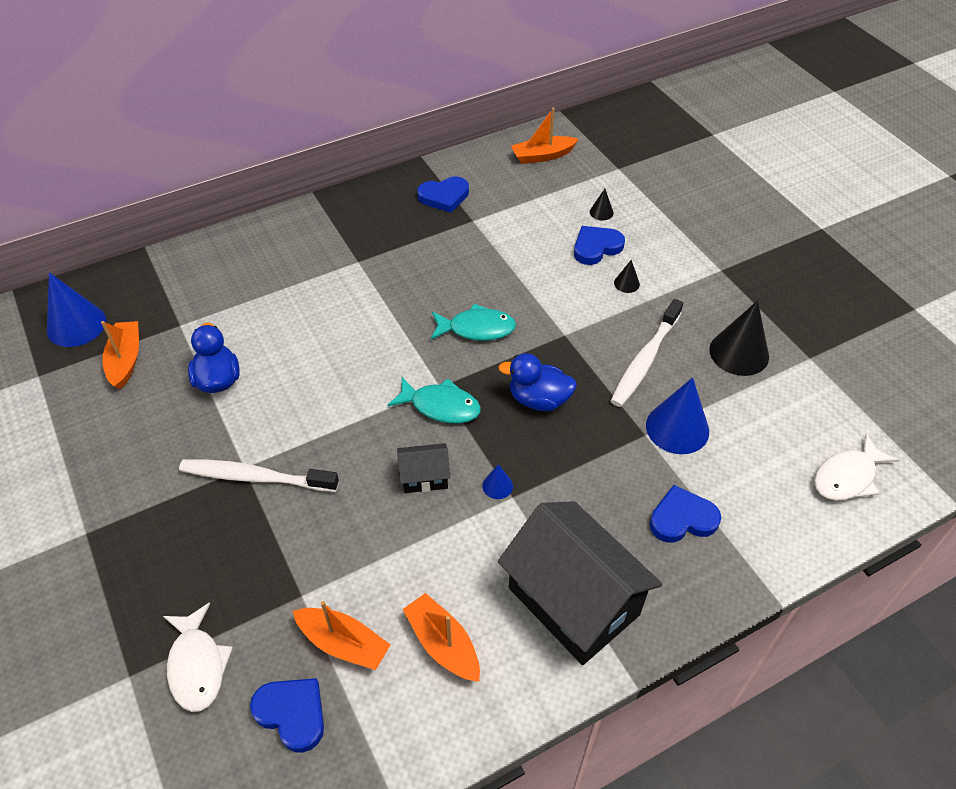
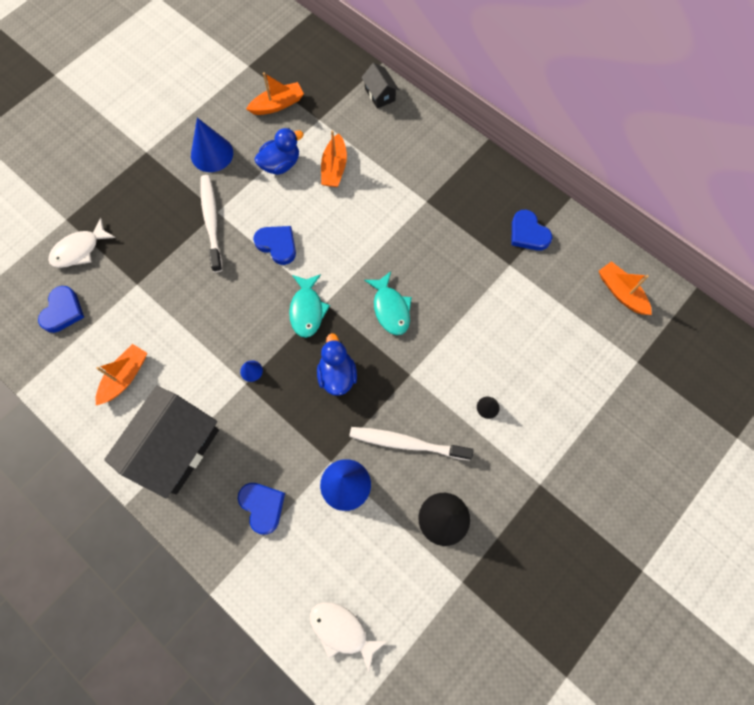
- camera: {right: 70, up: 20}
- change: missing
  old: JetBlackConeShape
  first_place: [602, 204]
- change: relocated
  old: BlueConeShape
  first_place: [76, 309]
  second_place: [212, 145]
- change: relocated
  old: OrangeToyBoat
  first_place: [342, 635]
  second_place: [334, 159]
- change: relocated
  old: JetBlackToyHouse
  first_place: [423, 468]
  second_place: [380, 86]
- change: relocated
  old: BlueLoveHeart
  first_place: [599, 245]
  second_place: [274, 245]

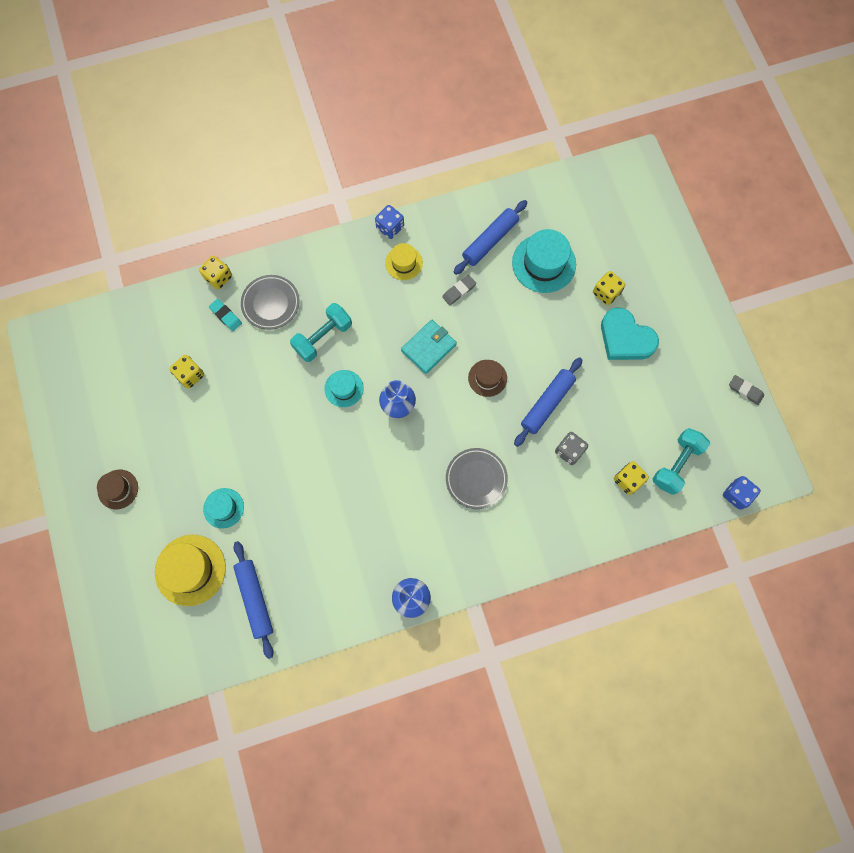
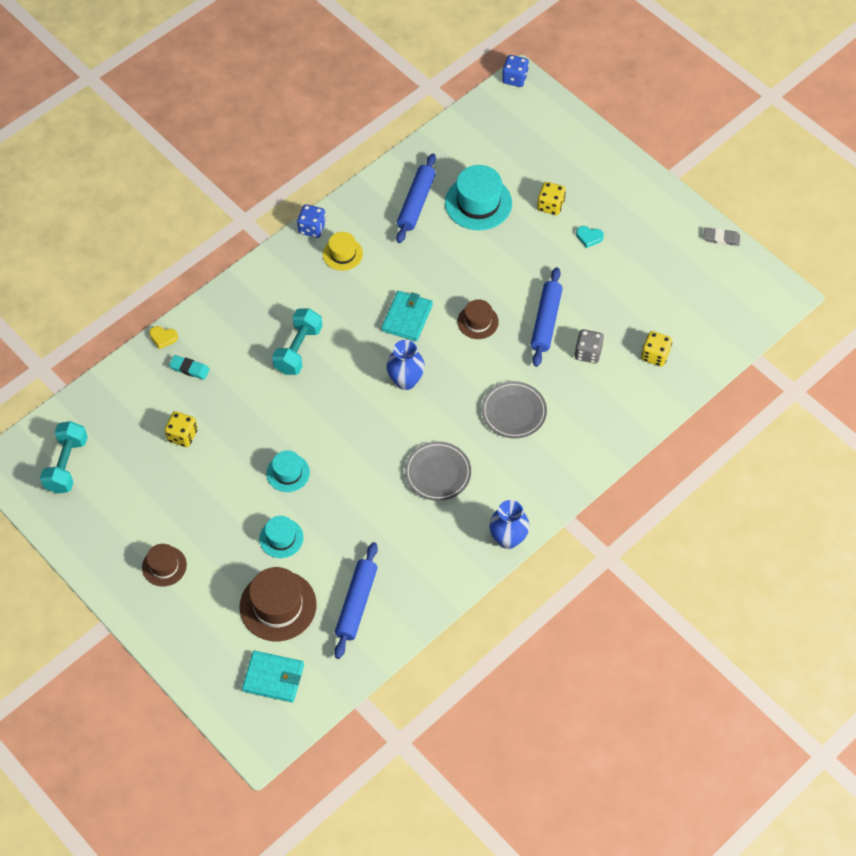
- camera: {right: -25, up: -15}
- change: missing
  old: GreyPencilEraser
  first_place: [459, 290]
- change: appeared
  new: AquaWallet
  second_place: [273, 677]
- change: relocated
  old: GreyDinnerPlate
  first_place: [270, 302]
  second_place: [438, 471]
- change: relocated
  old: AquaHat
  first_place: [343, 388]
  second_place: [288, 471]
- change: relocated
  old: AquaDumbbell
  first_place: [681, 461]
  second_place: [64, 457]
- change: relocated
  old: BlueDie
  first_place: [742, 493]
  second_place: [515, 71]
- change: exchanged
  old: BrightYellowDie
  new: BrightYellowLoveHeart
  first_place: [215, 273]
  second_place: [163, 337]
- change: colour
  old: BrightYellowHat
  new: BrownHat
  first_place: [190, 570]
  second_place: [278, 604]
- change: spun
  old: BlueDoughRoller
  first_place: [253, 600]
  second_place: [356, 600]
  degrees: 60
- change: size
  old: AquaLoveHeart
  first_place: [630, 334]
  second_place: [590, 237]
  factor: 0.44

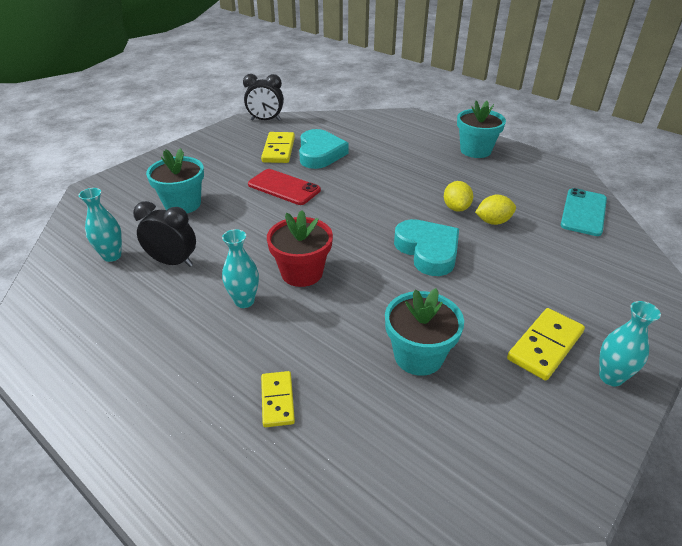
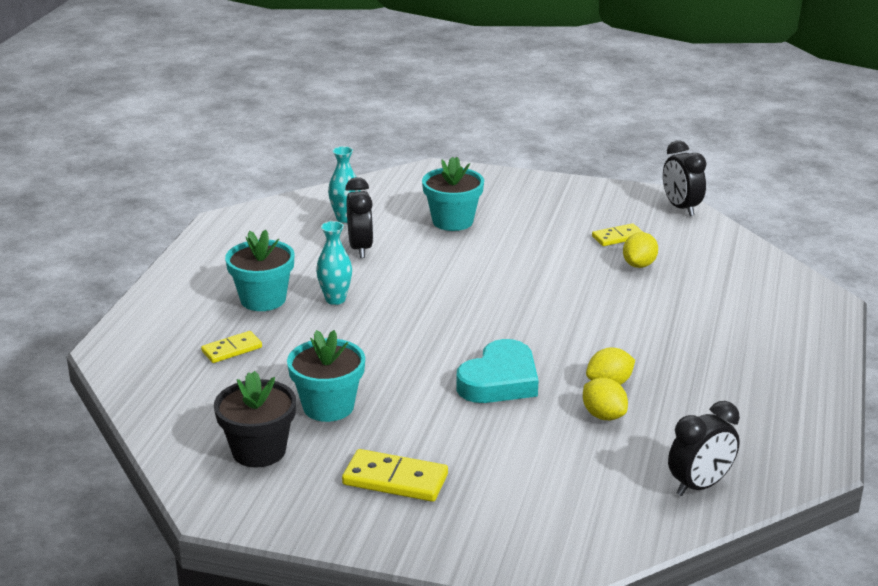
- camera: {right: 65, up: -10}
- change: missing
  old: CrimsonPhone
  first_place: [284, 187]
- change: missing
  old: CrimsonPottedPlant
  first_place: [300, 248]
- change: missing
  old: AquaVase
  first_place: [630, 343]
- change: appeared
  new: JetBlackPottedPlant
  second_place: [255, 419]
- change: relocated
  old: AquaPottedPlant
  first_place: [481, 129]
  second_place: [260, 270]
- change: exchanged
  old: AquaLoveHeart
  new: BrightYellowToyLemon
  first_place: [324, 149]
  second_place: [640, 250]
- change: exchanged
  old: AquaPhone
  new: JetBlackBedsideClock
  first_place: [584, 212]
  second_place: [704, 448]
- change: size
  old: BrightYellowDominoPiece
  first_place: [278, 147]
  second_place: [617, 234]
  factor: 0.65

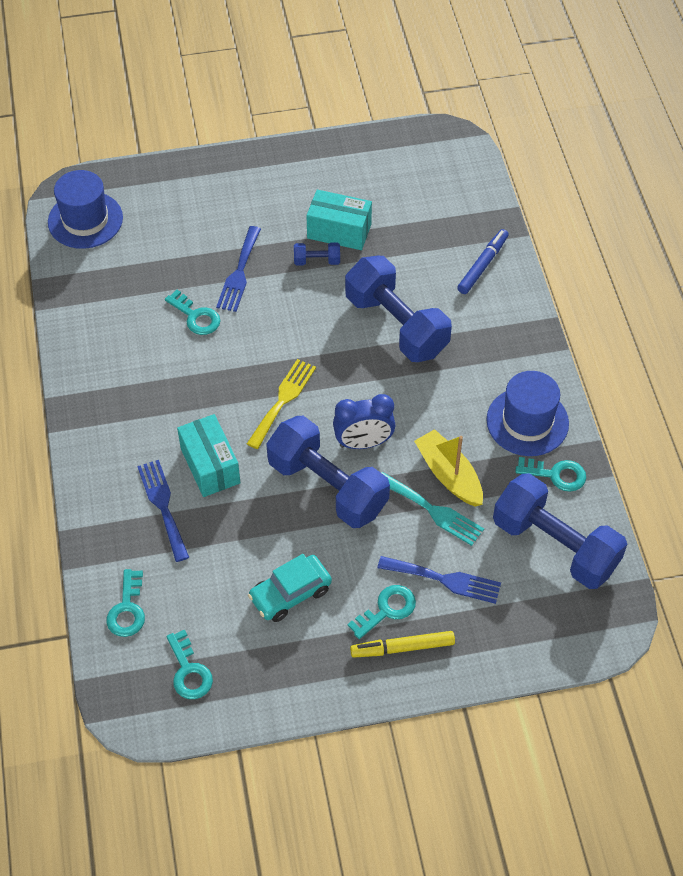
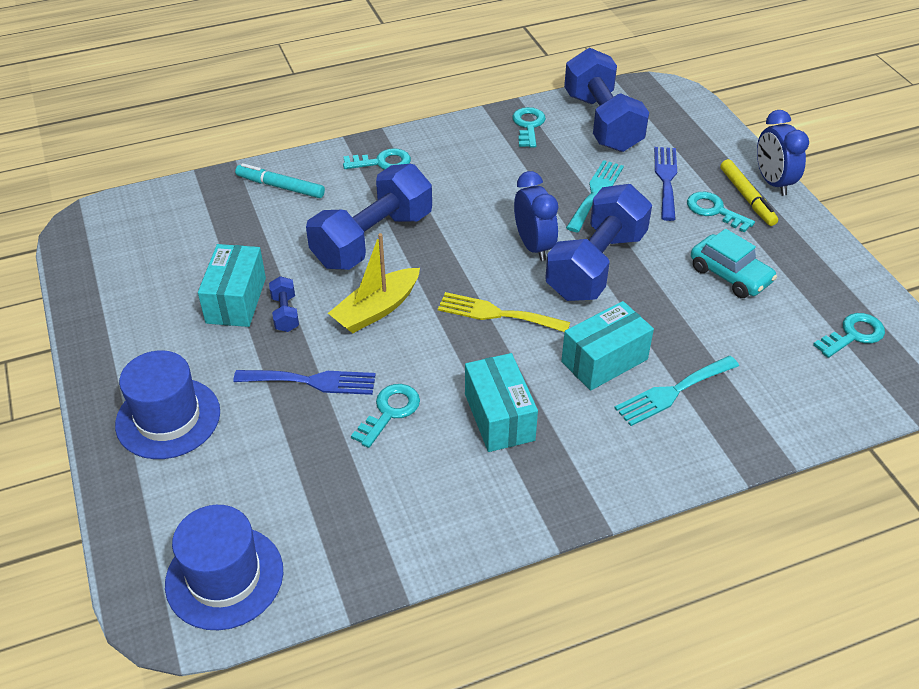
- camera: {right: -100, up: -10}
- change: appeared
  new: AquaPackage
  second_place: [501, 402]
- change: appeared
  new: BlueBedsideClock
  second_place: [783, 153]
- change: relocated
  old: AquaLatchkey
  first_place: [125, 603]
  second_place: [377, 159]
- change: relocated
  old: BrightYellowToyBoat
  first_place: [448, 468]
  second_place: [374, 283]
- change: relocated
  old: BlueHat
  first_place: [527, 413]
  second_place: [167, 404]
- change: colour
  old: BlueDinnerFork
  new: AquaDinnerFork
  first_place: [163, 511]
  second_place: [677, 391]
- change: colour
  old: BlueMarker
  new: AquaMarker
  first_place: [483, 261]
  second_place: [280, 180]
- change: spun
  old: BlueDumbbell
  first_place: [560, 531]
  second_place: [606, 100]
  degrees: -45

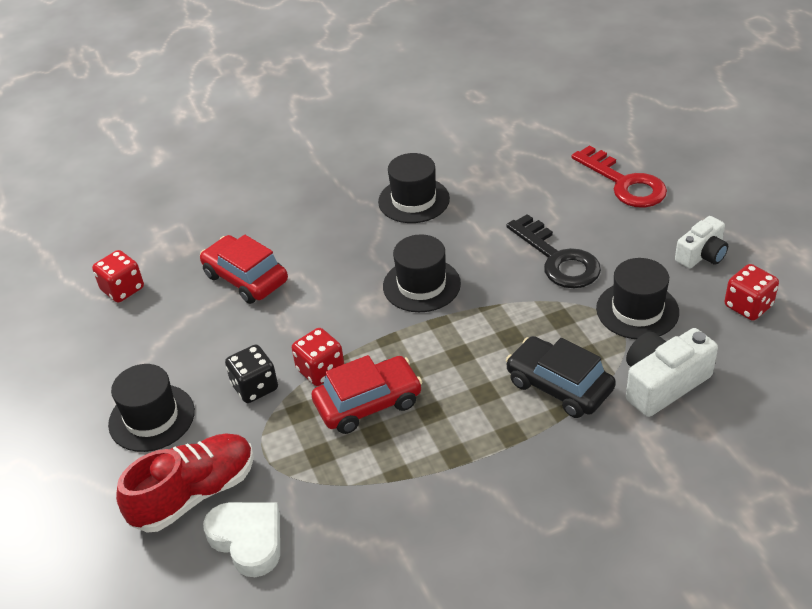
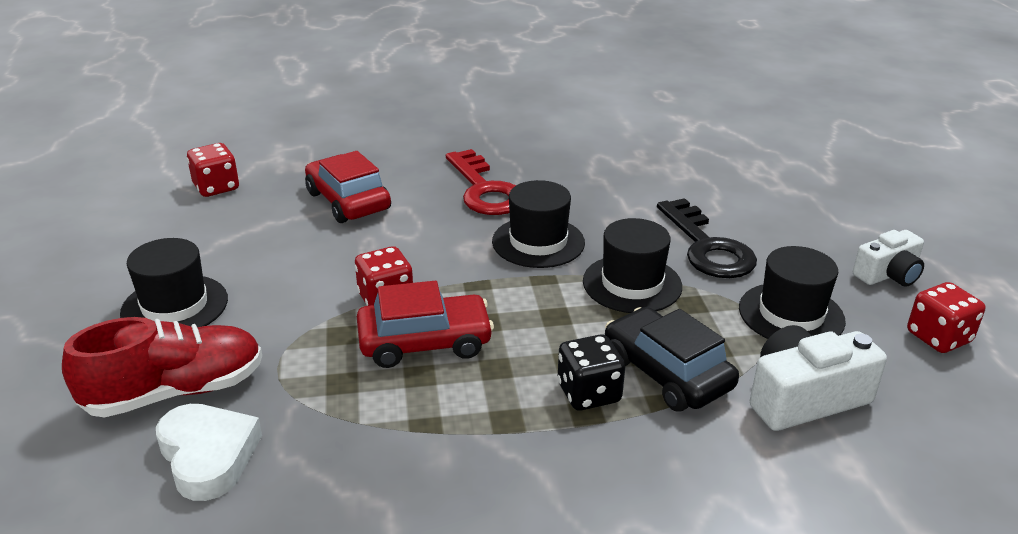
- camera: {right: 10, up: -10}
- change: relocated
  old: JetBlackDie
  first_place: [251, 373]
  second_place: [591, 372]
- change: relocated
  old: JetBlackHat
  first_place: [414, 188]
  second_place: [632, 265]
- change: relocated
  old: CrimsonLatchkey
  first_place: [619, 176]
  second_place: [481, 182]

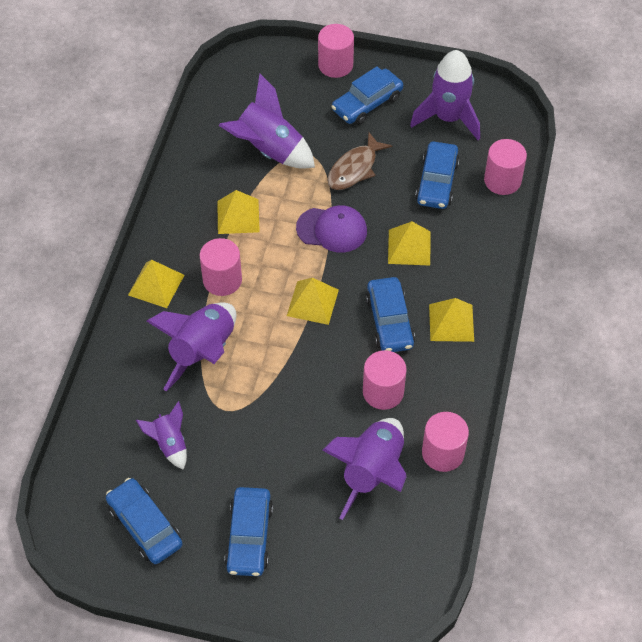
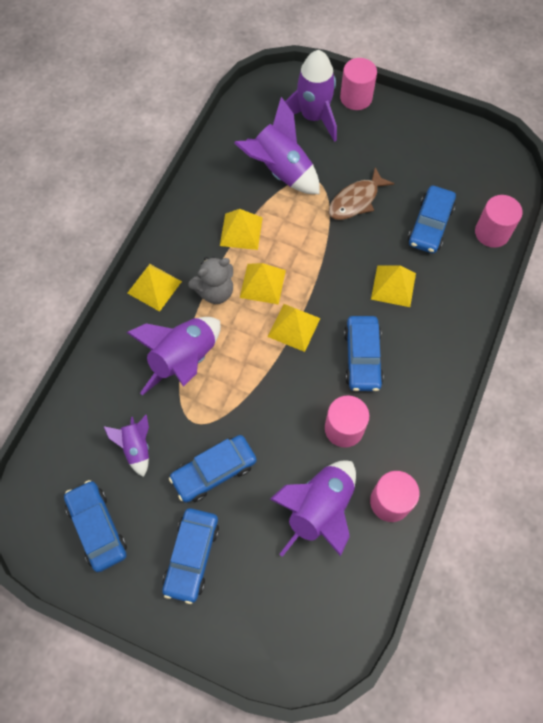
- camera: {right: 10, up: 10}
- change: missing
  old: RoyalPurpleCap
  first_place: [331, 229]
- change: relocated
  old: BlueCar
  first_place: [367, 95]
  second_place: [213, 469]
- change: relocated
  old: RoyalPurpleToyRocket
  first_place: [445, 95]
  second_place: [311, 96]
- change: relocated
  old: BrightYellowPyramid
  first_place: [451, 320]
  second_place: [263, 284]
- change: exchanged
  old: RosePinkCylinder
  new: GreyTeddyBear
  first_place: [221, 267]
  second_place: [210, 280]

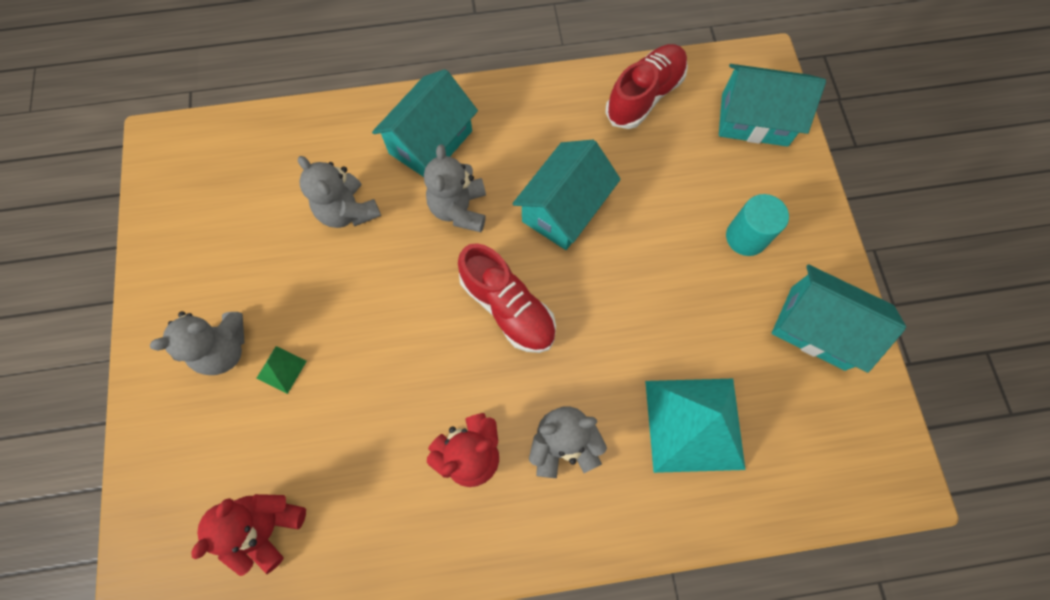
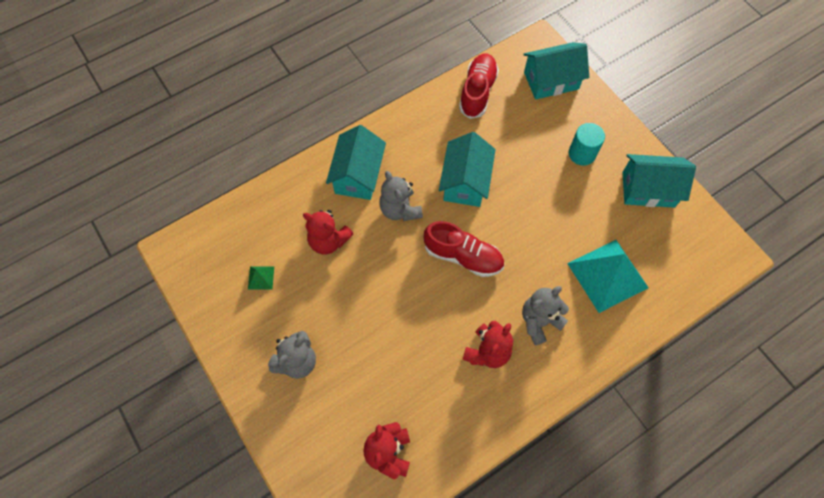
- camera: {right: -25, up: -5}
- change: relocated
  old: EmeraldPyramid
  first_place: [281, 370]
  second_place: [261, 277]
- change: colour
  old: GreyTeddyBear
  new: CrimsonTeddyBear
  first_place: [339, 192]
  second_place: [328, 232]

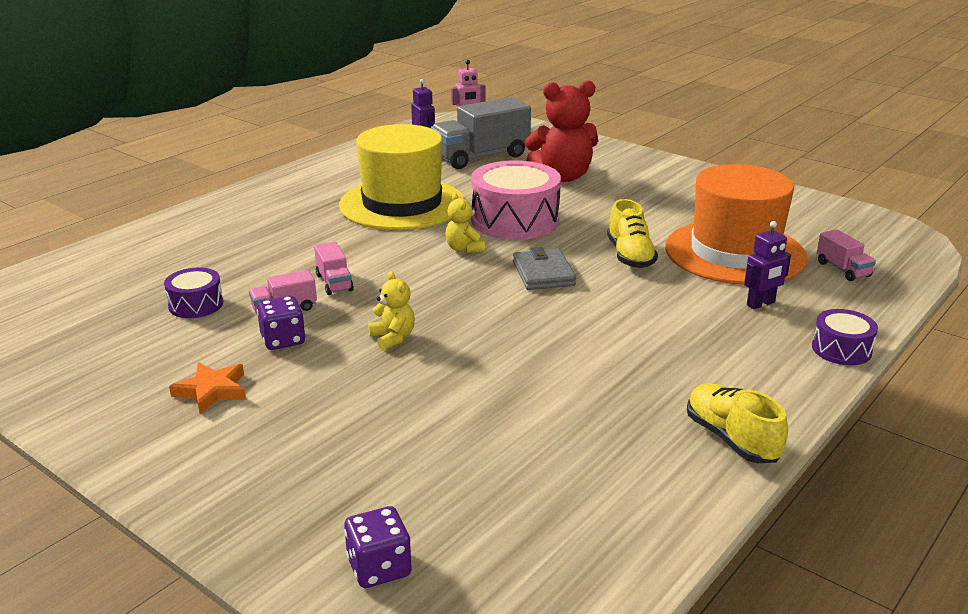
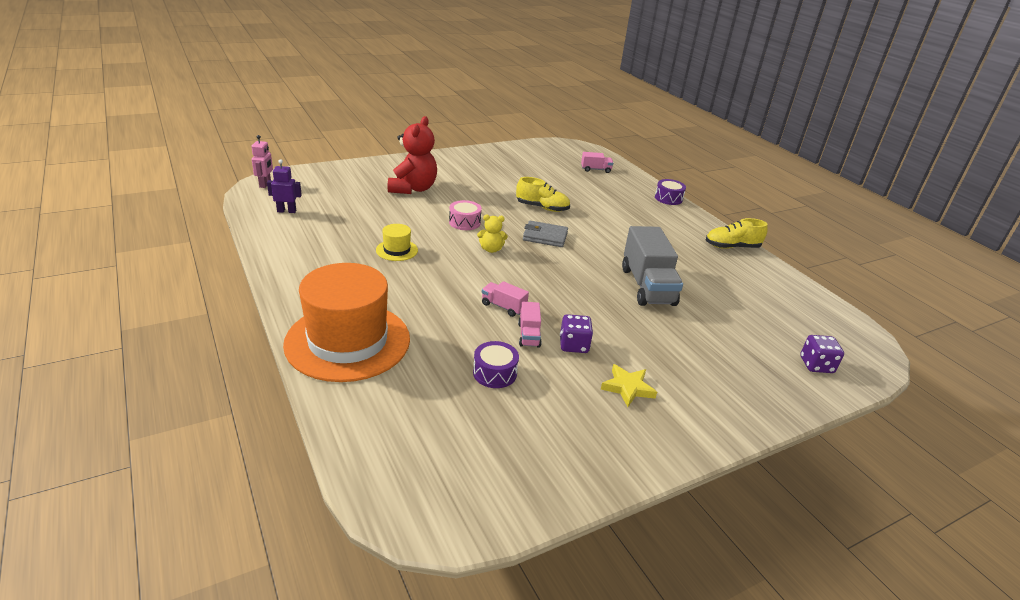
- camera: {right: -70, up: 5}
- change: missing
  old: BrightYellowTeddyBear
  first_place: [391, 311]
- change: missing
  old: RoyalPurpleRobot
  first_place: [768, 265]
- change: relocated
  old: GreyToyTruck
  first_place: [481, 133]
  second_place: [652, 266]
- change: relocated
  old: OrangeHat
  first_place: [736, 224]
  second_place: [346, 322]
- change: colour
  old: OrangeFivePointedStar
  new: BrightYellowFivePointedStar
  first_place: [207, 388]
  second_place: [629, 385]
- change: spun
  old: RosePinkToyTruck
  first_place: [334, 268]
  second_place: [505, 299]
  degrees: -150
- change: size
  old: BrightYellowHat
  first_place: [401, 177]
  second_place: [397, 242]
  factor: 0.42
- change: size
  old: RosePinkSnareDrum
  first_place: [516, 200]
  second_place: [465, 215]
  factor: 0.51

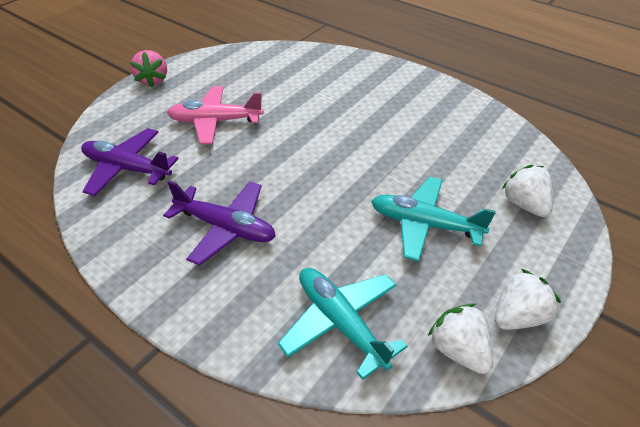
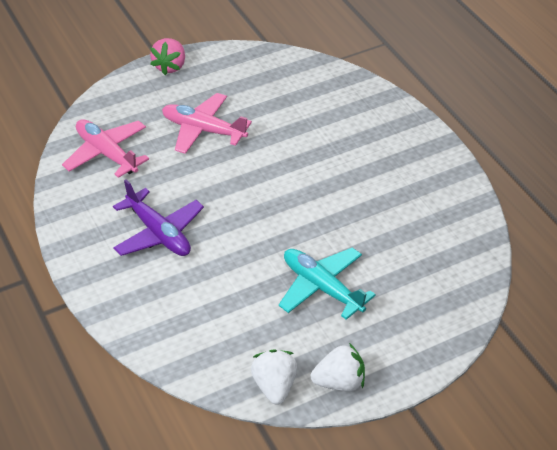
- camera: {right: 25, up: 0}
- change: missing
  old: AquaToyPlane
  first_place: [342, 324]
- change: missing
  old: SnowWhiteToyStrawberry
  first_place: [527, 191]
- change: colour
  old: RoyalPurpleToyPlane
  new: RosePinkToyPlane
  first_place: [130, 162]
  second_place: [105, 148]

